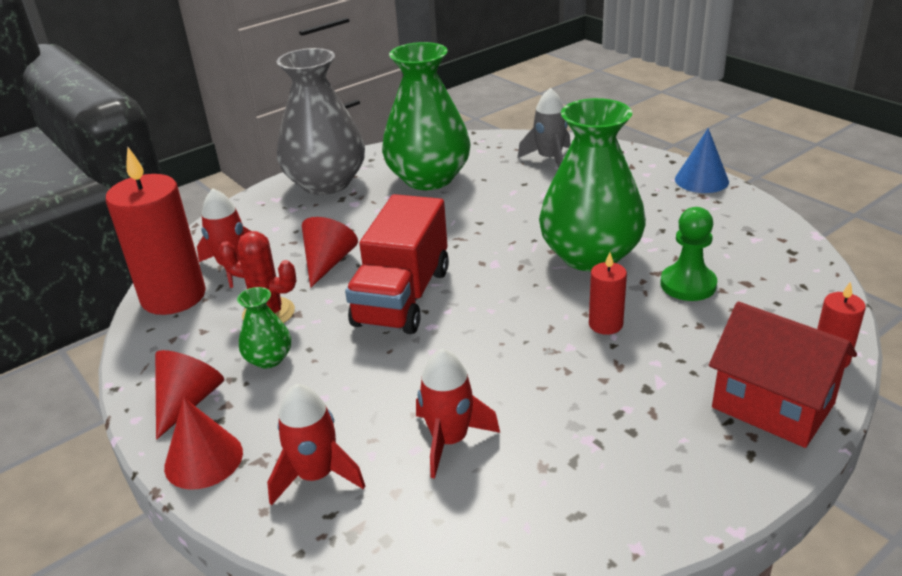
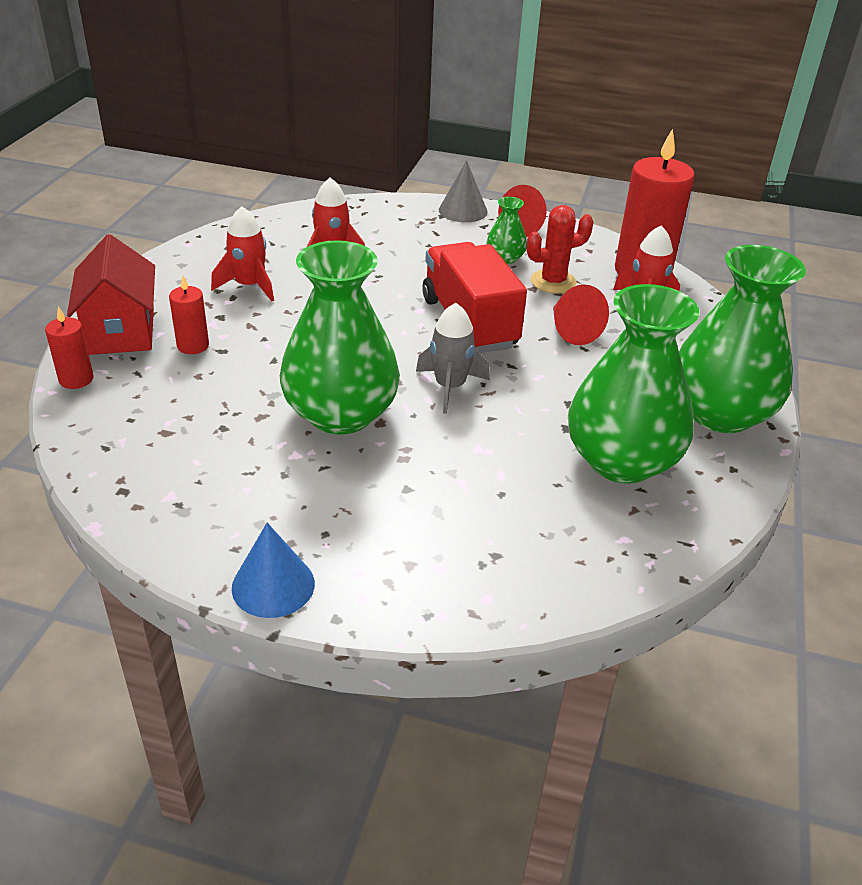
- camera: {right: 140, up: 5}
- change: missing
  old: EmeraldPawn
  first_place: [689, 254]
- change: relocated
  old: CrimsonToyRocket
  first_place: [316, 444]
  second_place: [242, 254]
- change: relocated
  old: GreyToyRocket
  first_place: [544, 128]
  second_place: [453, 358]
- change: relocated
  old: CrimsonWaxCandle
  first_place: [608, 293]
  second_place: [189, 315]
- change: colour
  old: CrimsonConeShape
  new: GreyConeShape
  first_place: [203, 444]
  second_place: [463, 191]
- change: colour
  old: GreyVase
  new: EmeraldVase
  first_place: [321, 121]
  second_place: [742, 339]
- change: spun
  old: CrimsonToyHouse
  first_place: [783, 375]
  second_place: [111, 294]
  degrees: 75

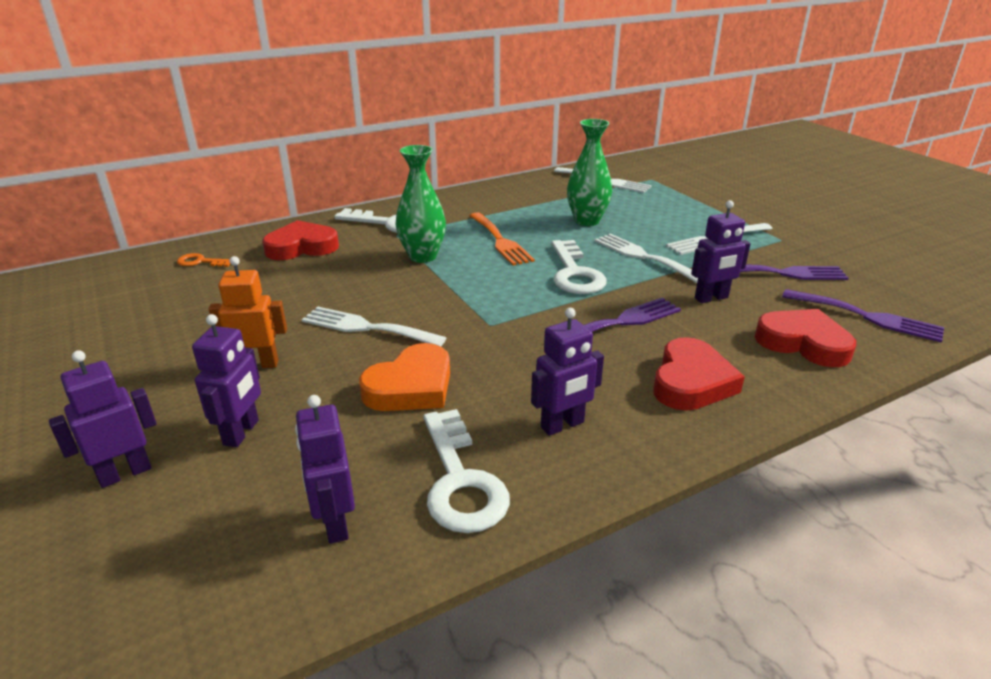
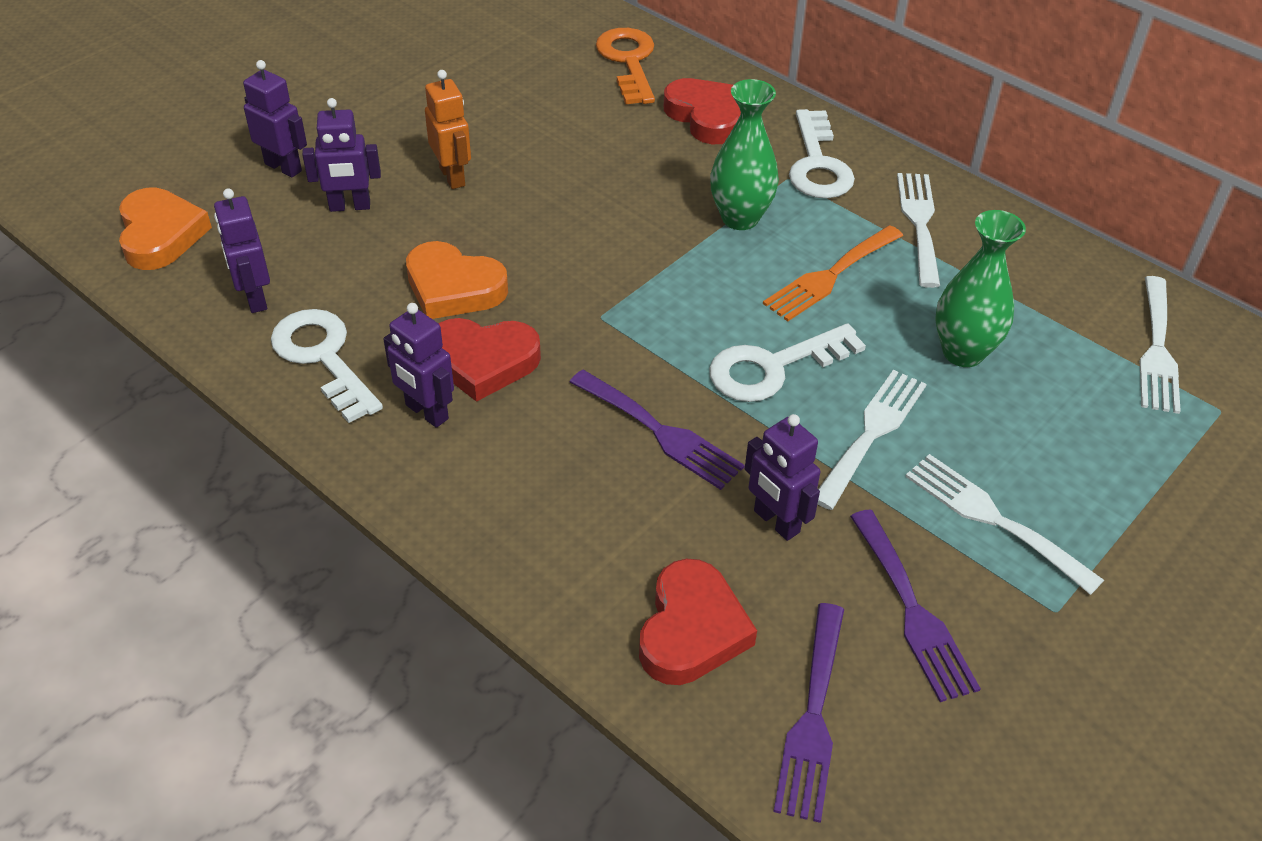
- camera: {right: 70, up: 15}
- change: appeared
  new: OrangeLoveHeart
  second_place: [165, 229]
- change: relocated
  old: SnowWhiteDinnerFork
  first_place: [374, 326]
  second_place: [918, 230]
- change: relocated
  old: CrimsonLoveHeart
  first_place: [699, 374]
  second_place: [489, 360]
- change: spun
  old: RoyalPurpleRobot
  first_place: [325, 469]
  second_place: [242, 251]
  degrees: -75
- change: spun
  old: SnowWhiteLatchkey
  first_place: [466, 471]
  second_place: [327, 366]
  degrees: 90
- change: size
  old: OrangeLatchkey
  first_place: [203, 260]
  second_place: [625, 66]
  factor: 1.94

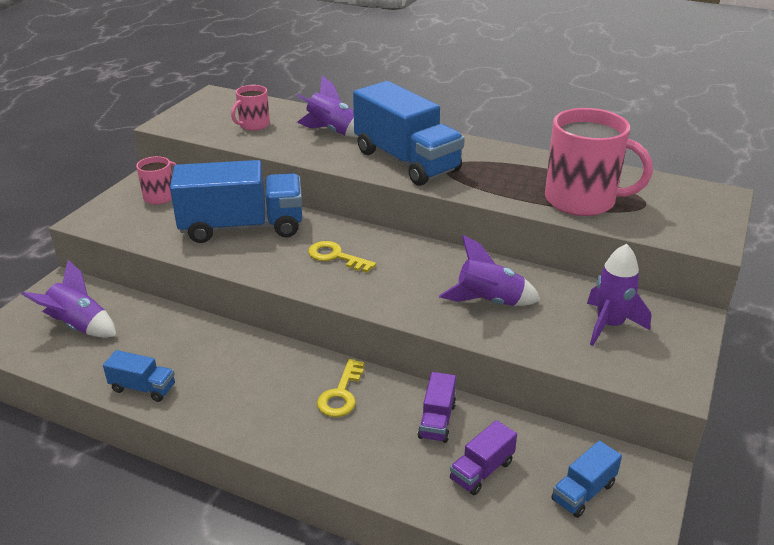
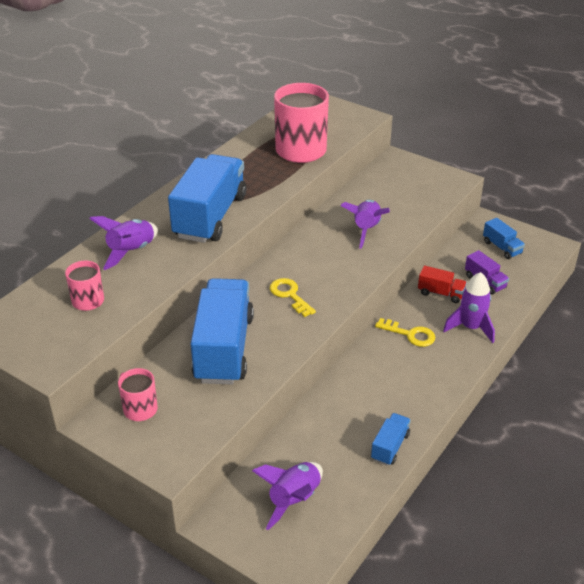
- camera: {right: -80, up: 5}
- change: relocated
  old: RoyalPurpleToyRocket
  first_place: [619, 295]
  second_place: [469, 307]
- change: colour
  old: RoyalPurpleToyTruck
  new: CrimsonToyTruck
  first_place: [437, 407]
  second_place: [442, 284]
- change: spun
  old: BrightYellowLatchkey
  first_place: [342, 256]
  second_place: [293, 297]
  degrees: 105
- change: spun
  old: BlueToyTruck
  first_place: [409, 133]
  second_place: [207, 198]
  degrees: -45

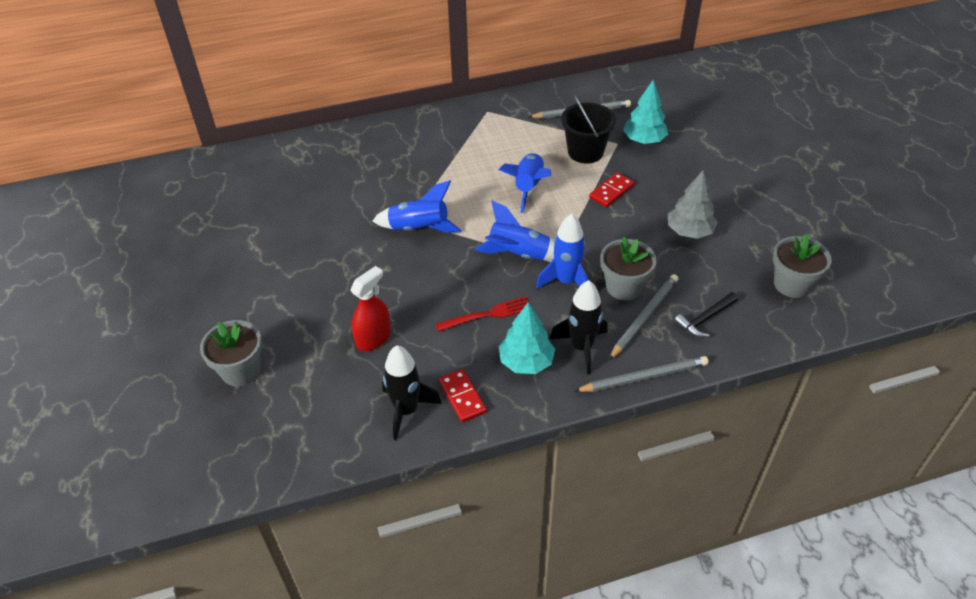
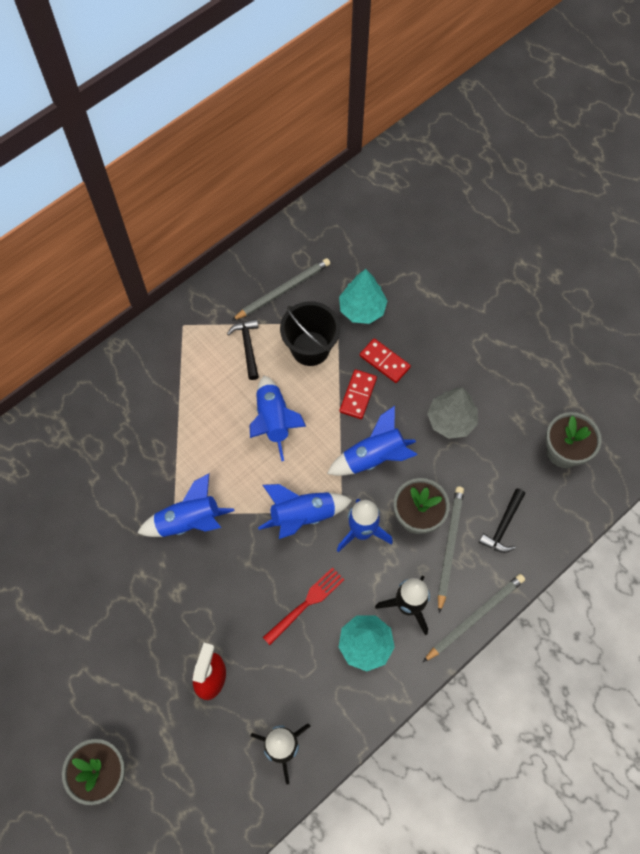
- camera: {right: -25, up: 20}
- change: appeared
  new: JetBlackHammer
  second_place: [243, 349]
- change: appeared
  new: BlueToyRocket
  second_place: [372, 441]
- change: relocated
  old: CrimsonDominoPiece
  first_place: [463, 395]
  second_place: [385, 360]

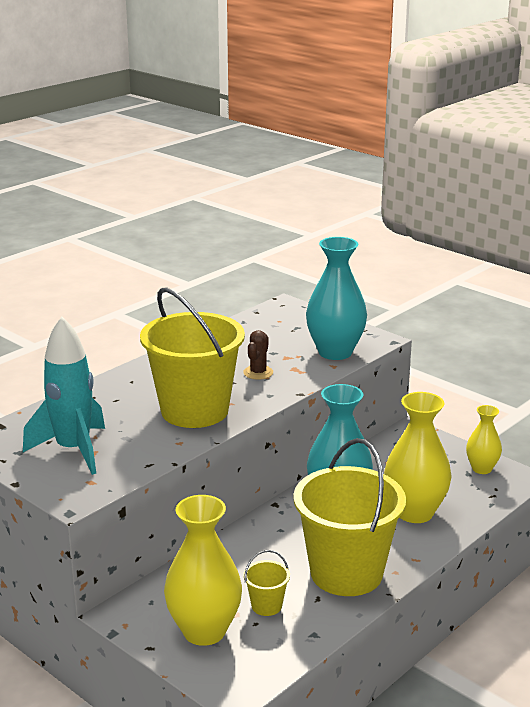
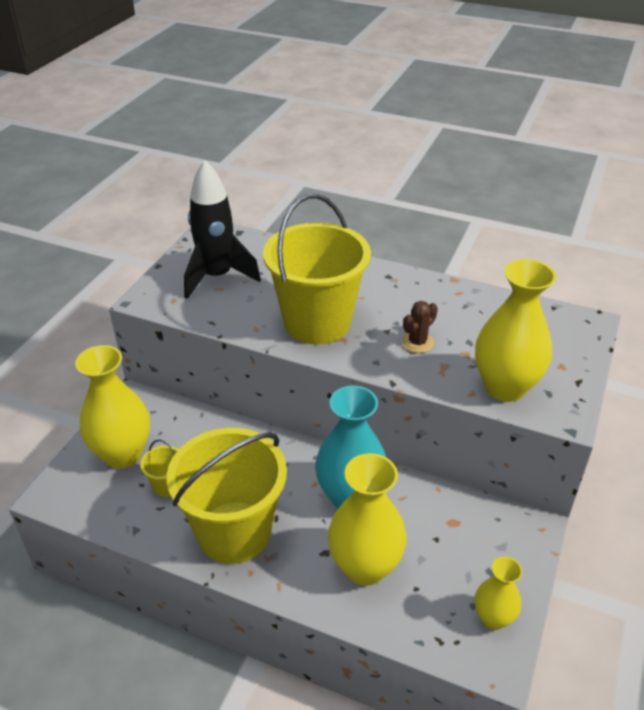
- camera: {right: 70, up: 15}
- change: colour
  old: AquaToyRocket
  new: JetBlackToyRocket
  first_place: [64, 396]
  second_place: [222, 229]
- change: colour
  old: AquaVase
  new: BrightYellowVase
  first_place: [336, 298]
  second_place: [515, 330]
- change: spun
  old: BrownPricklyPlant
  first_place: [258, 355]
  second_place: [419, 327]
  degrees: -45

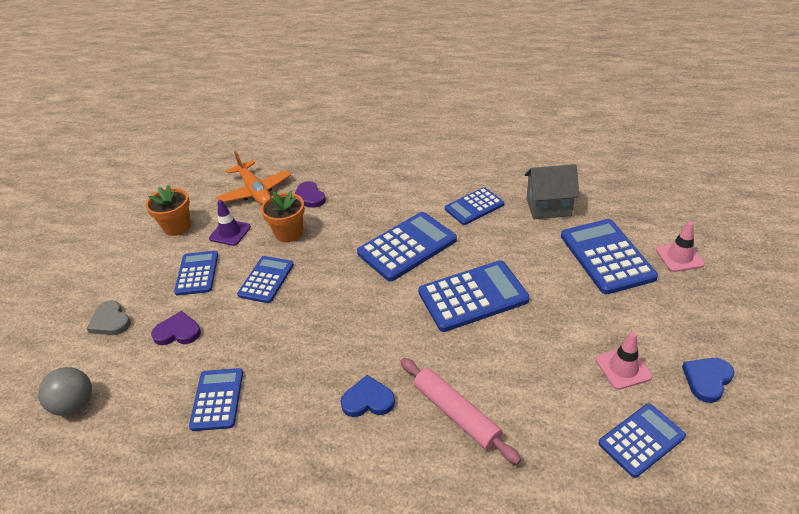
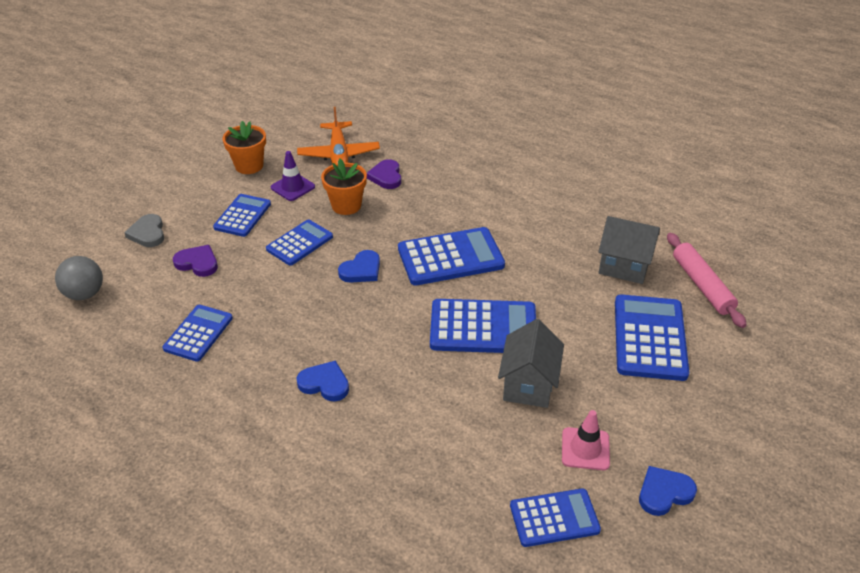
- camera: {right: 20, up: 0}
- change: missing
  old: BlueCalculator
  first_place: [474, 206]
- change: missing
  old: RosePinkTrafficCone
  first_place: [680, 246]
- change: appeared
  new: BlueLoveHeart
  second_place: [359, 266]
- change: appeared
  new: GreyToyHouse
  second_place: [531, 363]
- change: relocated
  old: RosePinkDoughRoller
  first_place: [460, 411]
  second_place: [707, 280]

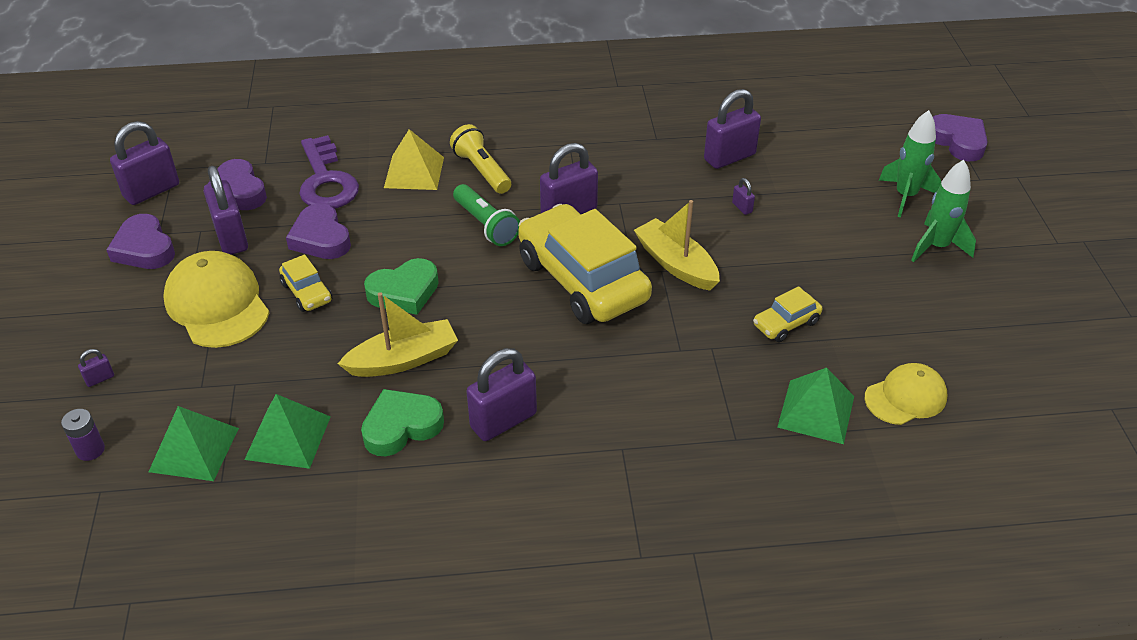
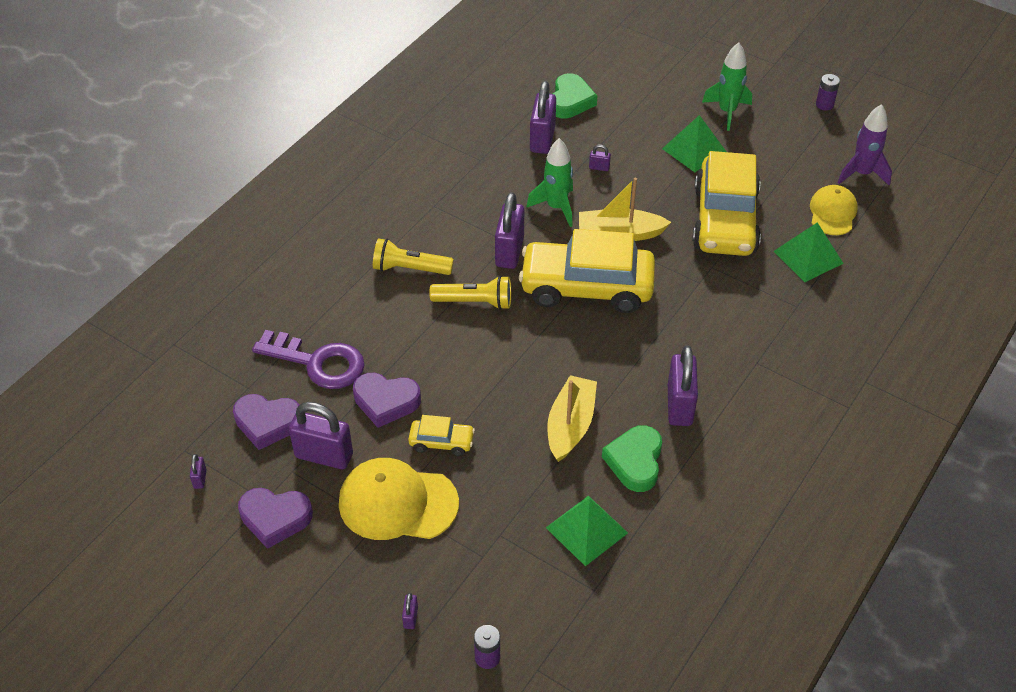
- camera: {right: -50, up: 5}
- change: missing
  old: BrightYellowPyramid
  first_place: [414, 159]
- change: missing
  old: RoyalPurpleLoveHeart
  first_place: [960, 137]
- change: appeared
  new: RoyalPurpleAaBattery
  second_place: [828, 92]
- change: appeared
  new: RoyalPurpleToyRocket
  second_place: [864, 144]
- change: relocated
  old: EmeraldPyramid
  first_place: [194, 443]
  second_place: [694, 143]
- change: relocated
  old: EmeraldLoveHeart
  first_place: [401, 286]
  second_place: [575, 96]
- change: relocated
  old: EmeraldToyRocket
  first_place: [910, 163]
  second_place: [549, 182]
- change: colour
  old: EmeraldFlashlight
  new: BrightYellowFlashlight
  first_place: [486, 215]
  second_place: [470, 292]
- change: size
  old: RoyalPurplePadlock
  first_place: [144, 163]
  second_place: [198, 471]
  factor: 0.43
- change: size
  old: BrightYellowCar
  first_place: [787, 314]
  second_place: [726, 203]
  factor: 2.27

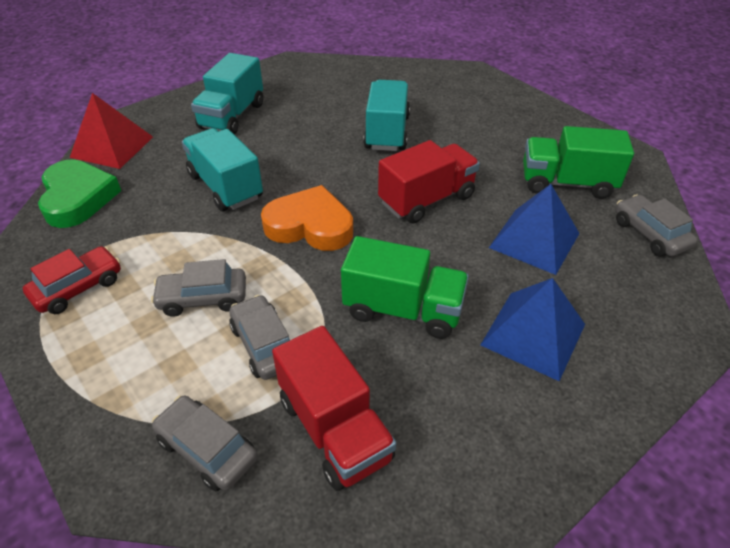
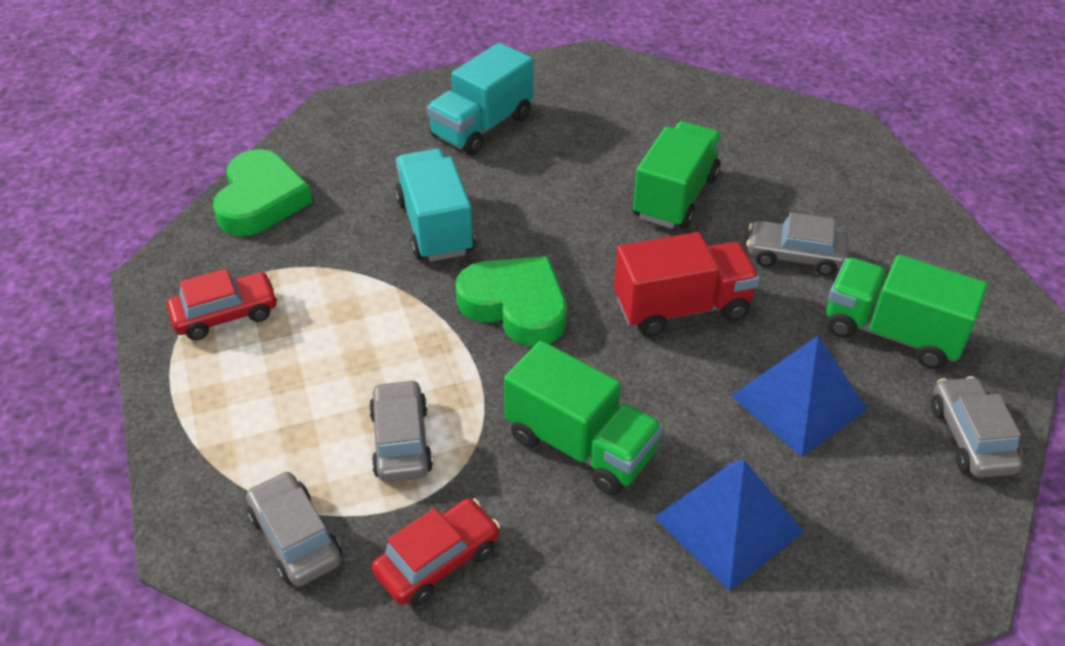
- camera: {right: 20, up: 0}
- change: missing
  old: CrimsonPyramid
  first_place: [111, 131]
- change: relocated
  old: GreyCar
  first_place: [198, 288]
  second_place: [797, 244]
- change: exchanged
  old: CrimsonToyTruck
  new: CrimsonCar
  first_place: [334, 408]
  second_place: [436, 552]
- change: colour
  old: OrangeLoveHeart
  new: EmeraldLoveHeart
  first_place: [307, 218]
  second_place: [511, 301]
- change: colour
  old: AquaToyTruck
  new: EmeraldToyTruck
  first_place: [386, 115]
  second_place: [678, 175]

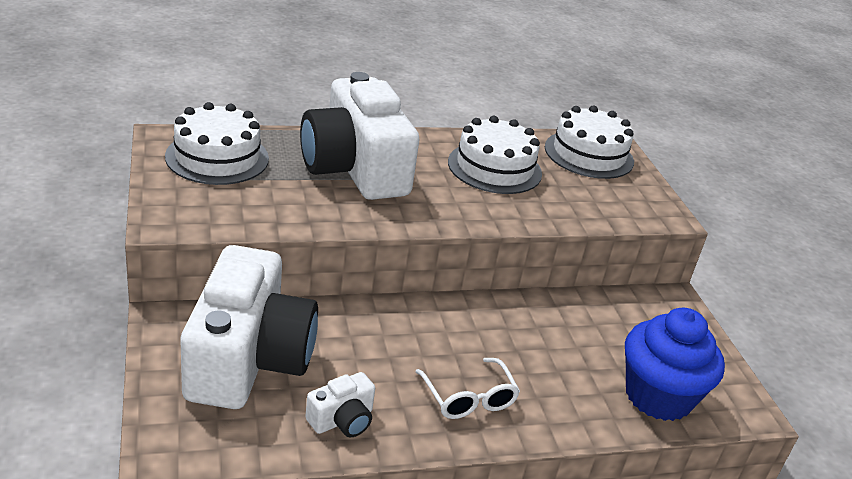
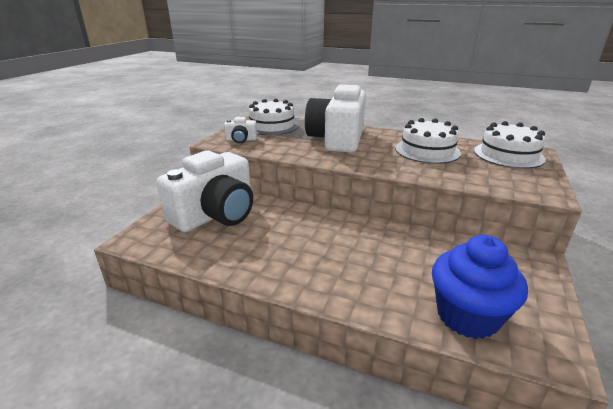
- camera: {right: 40, up: -5}
- change: missing
  old: SnowWhiteSpectacles
  first_place: [467, 388]
- change: relocated
  old: SnowWhitePhotoCamera
  first_place: [340, 405]
  second_place: [240, 130]

